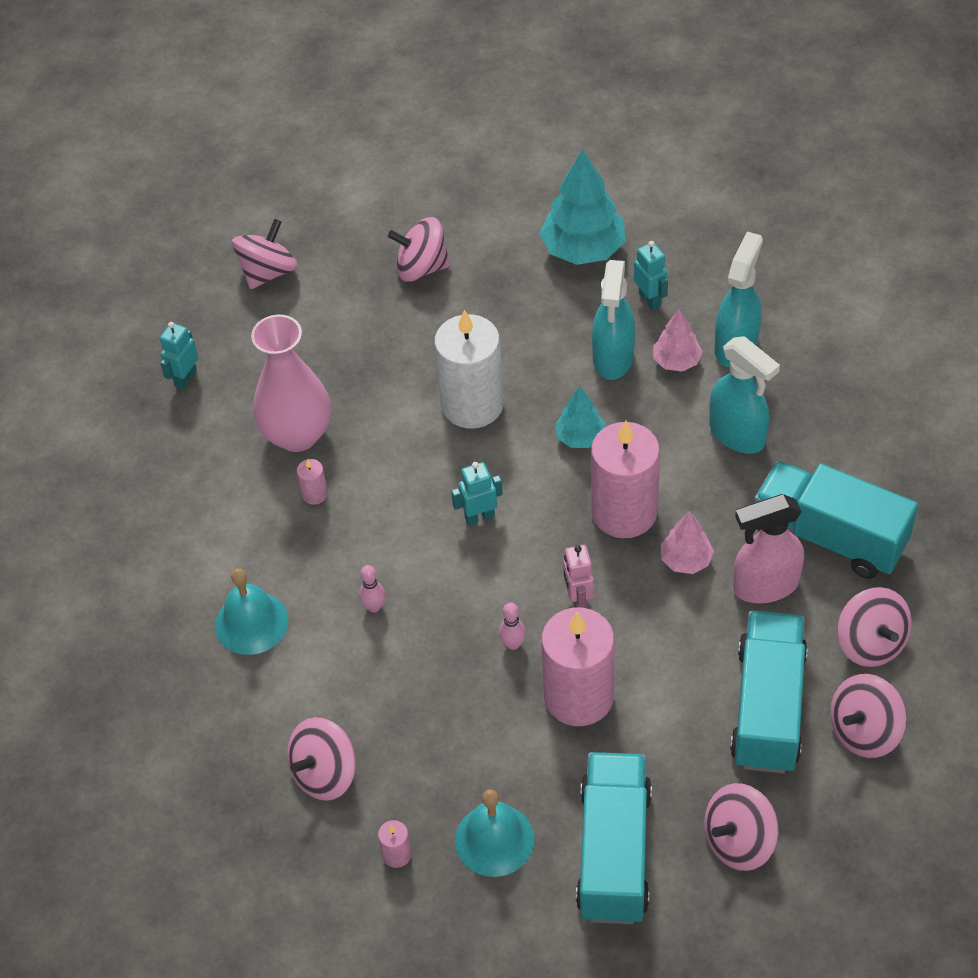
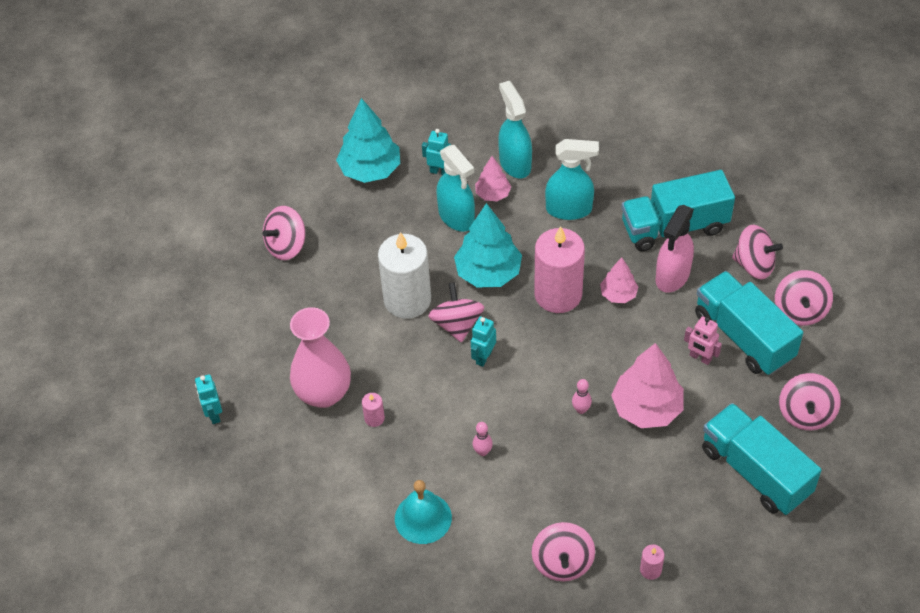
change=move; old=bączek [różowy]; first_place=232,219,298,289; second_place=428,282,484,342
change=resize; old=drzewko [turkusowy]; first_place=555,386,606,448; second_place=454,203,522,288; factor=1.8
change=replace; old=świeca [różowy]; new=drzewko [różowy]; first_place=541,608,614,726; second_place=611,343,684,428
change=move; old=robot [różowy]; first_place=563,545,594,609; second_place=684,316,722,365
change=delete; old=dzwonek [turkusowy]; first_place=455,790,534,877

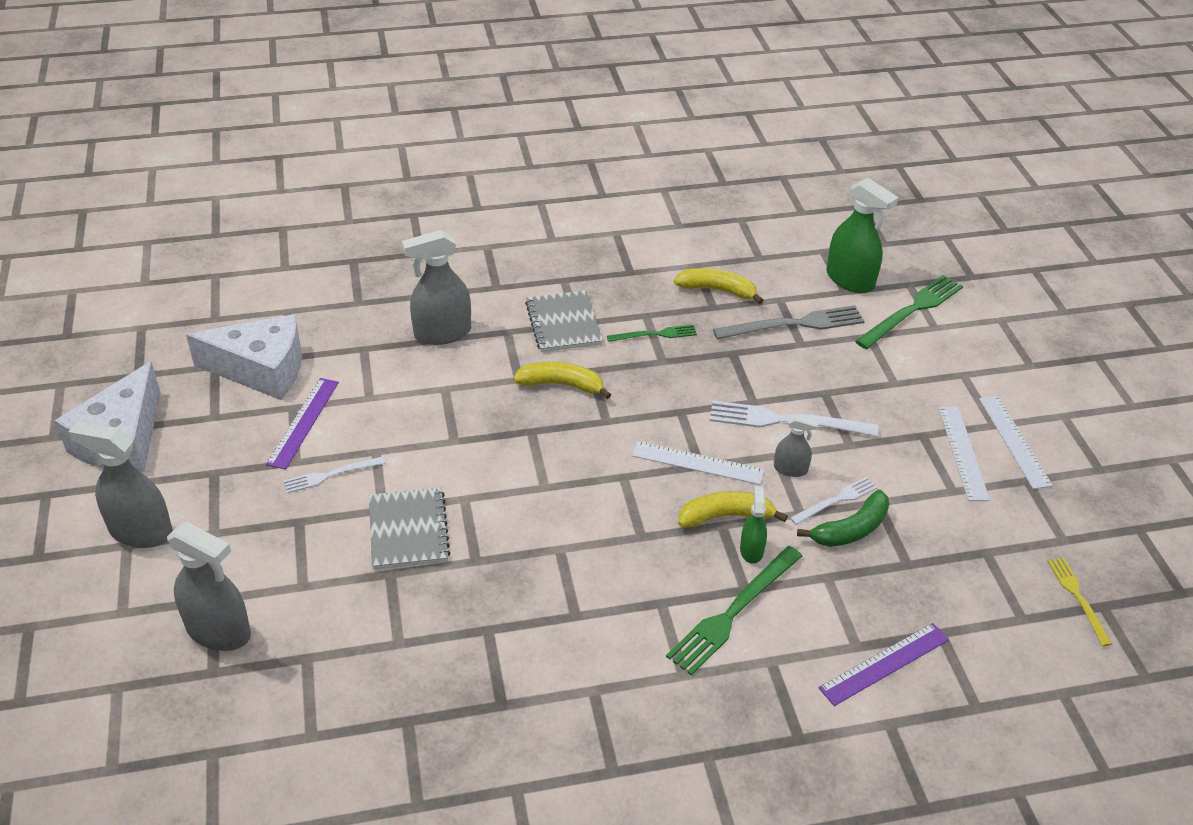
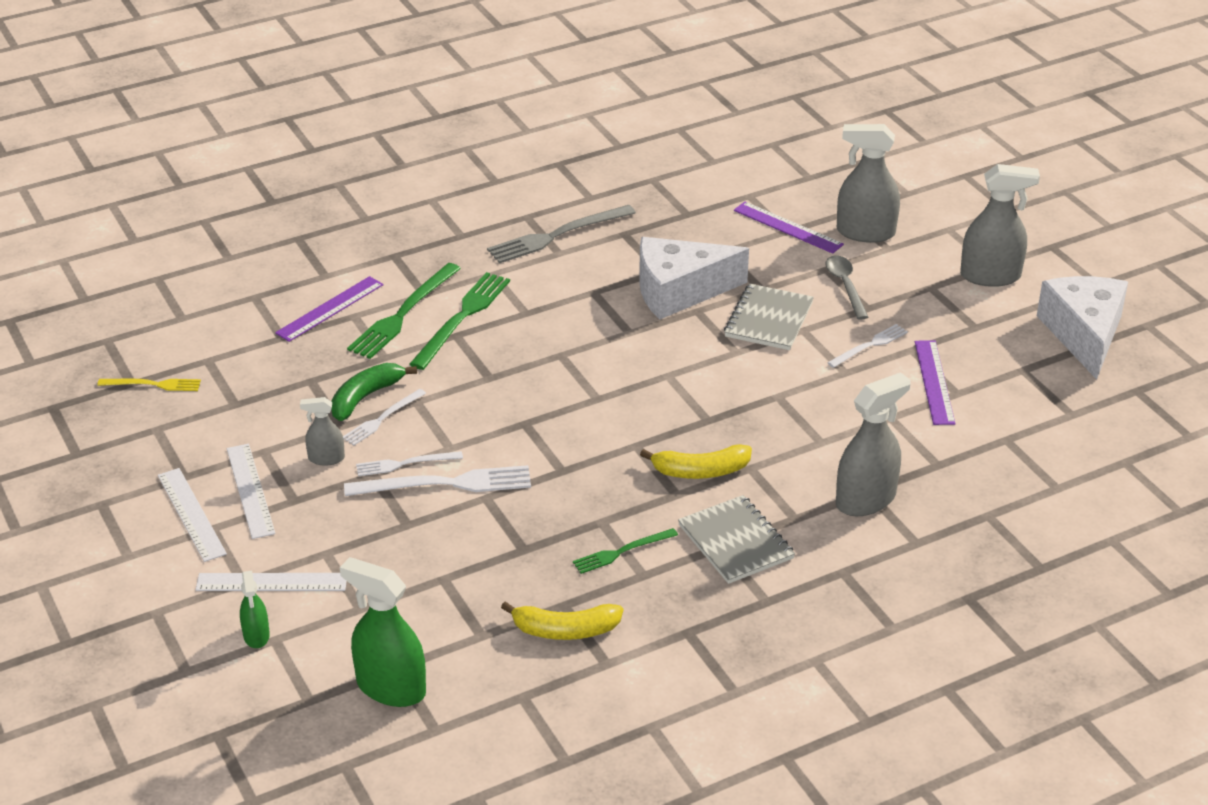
change=rotate; old=widelec [żółty]; first_place=1048,558,1112,646; second_place=97,379,201,391; degrees=-60
change=move; old=linijka [biały]; first_place=632,441,765,485; second_place=195,573,347,591
change=move; old=spryskiwacz [zielony]; first_place=740,486,767,564; second_place=240,571,270,648
change=move; old=spryskiwacz [szary]; first_place=774,414,819,477; second_place=300,397,345,466
change=move; old=widelec [zielony]; first_place=855,275,963,349; second_place=347,263,461,359
change=insert; new=widelec [biały]; second_place=356,451,463,476
change=move; old=widelec [szary]; first_place=713,305,865,340; second_place=487,205,636,263
change=move; old=ser [biały]; first_place=186,314,302,400; second_place=639,237,749,319
change=rotate; old=zeszyt [szary]; first_place=369,487,450,570; second_place=724,283,814,350; degrees=45
change=insert; new=linijka [fioletowy]; second_place=734,202,844,254
change=insert; new=łyżka [szary]; second_place=825,256,868,320
change=delete; old=banan [żółty]; first_place=678,491,788,527

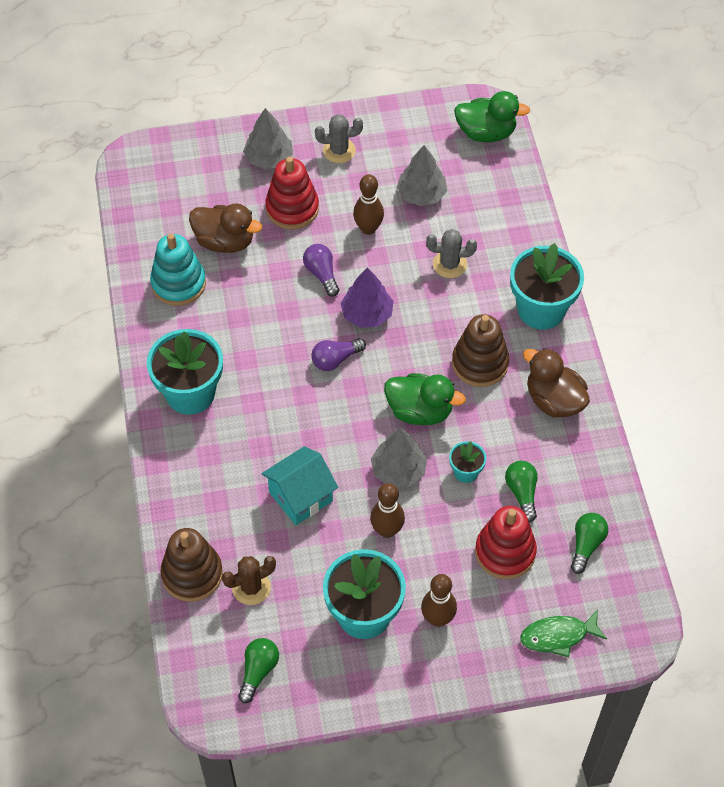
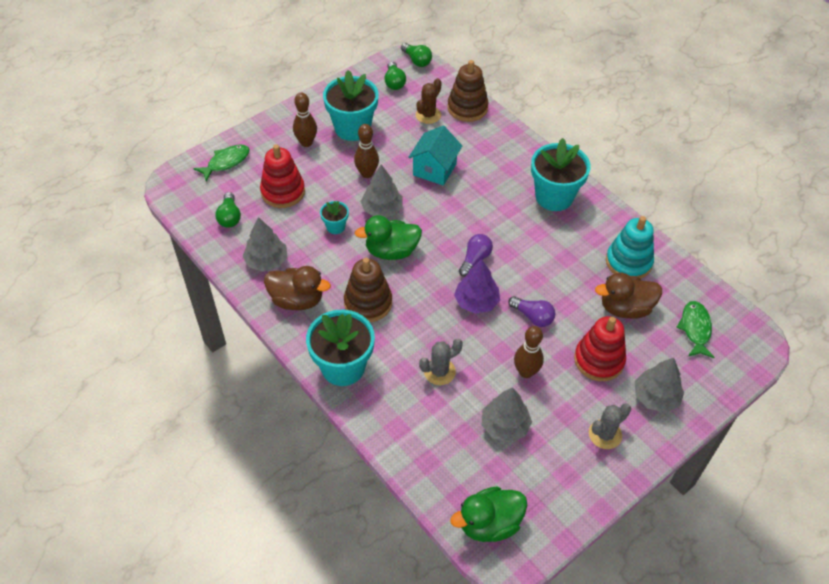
change=insert; new=drzewko [szary]; second_place=242,217,287,272
change=move; old=żarówka [zielony]; first_place=505,461,538,522; second_place=401,43,432,67
change=insert; new=ryba [zielony]; second_place=676,301,715,358

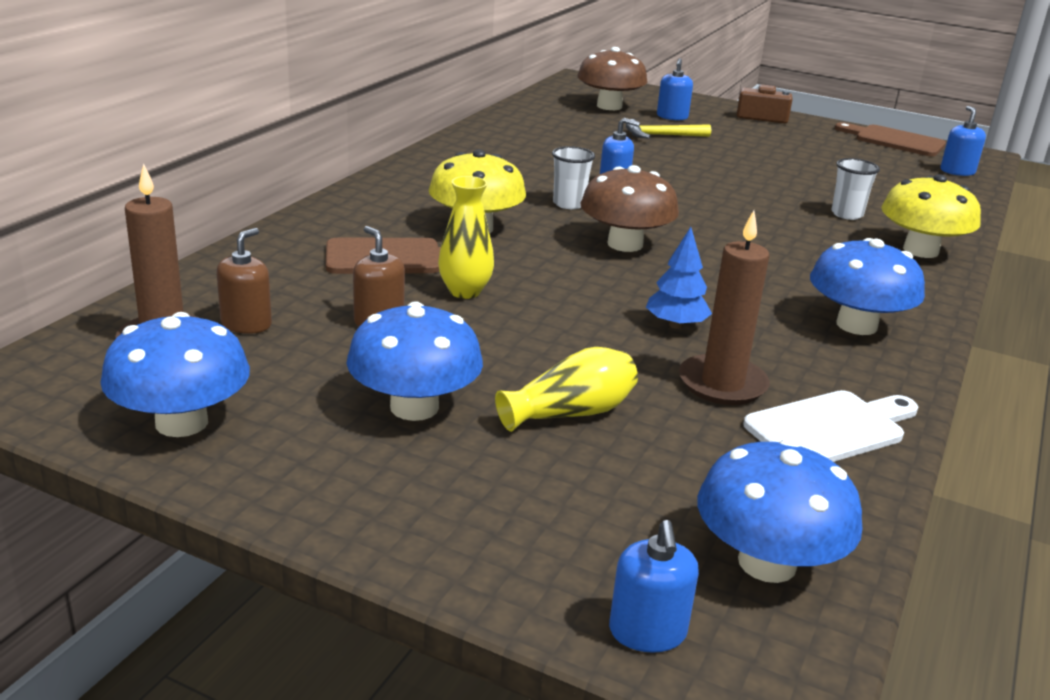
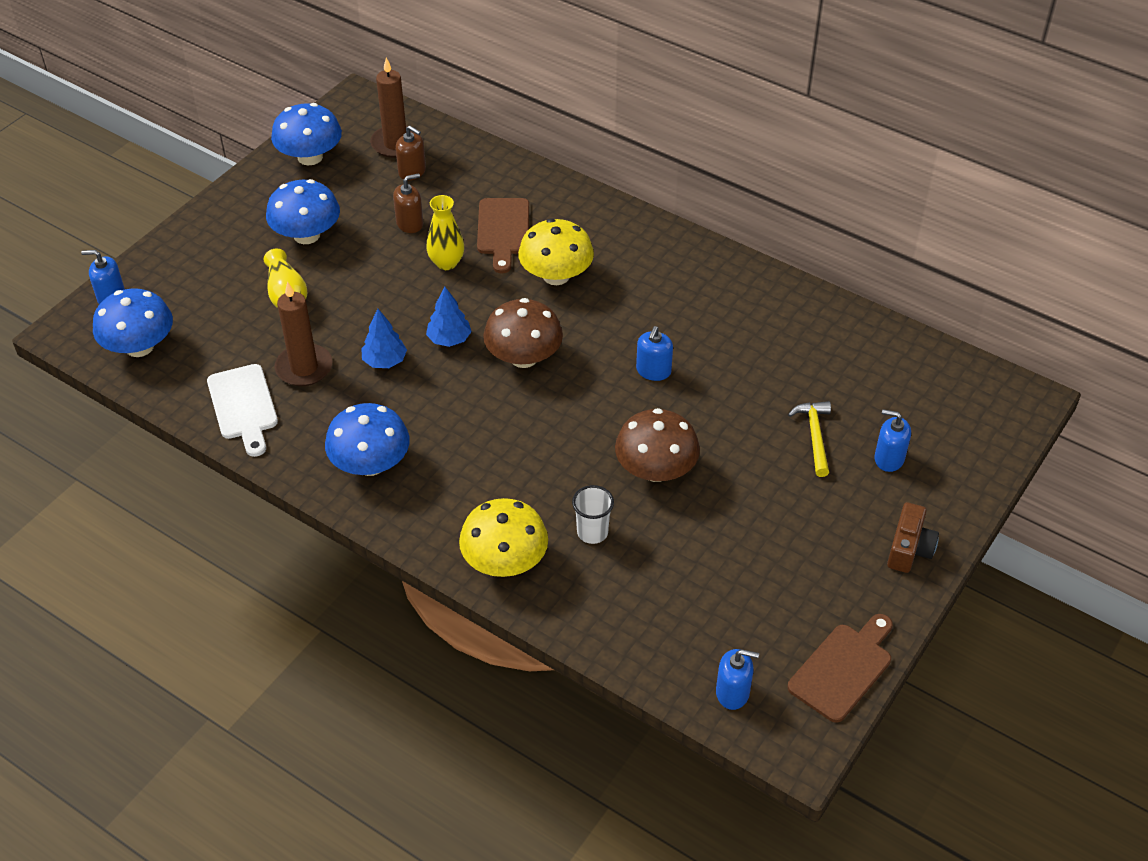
change=insert; new=drzewko [niebieski]; second_place=426,287,472,347
change=move; old=grzyb [brązowy]; first_place=577,47,647,110; second_place=615,408,700,482
change=delete; old=szklanka [biały]; first_place=552,146,595,209

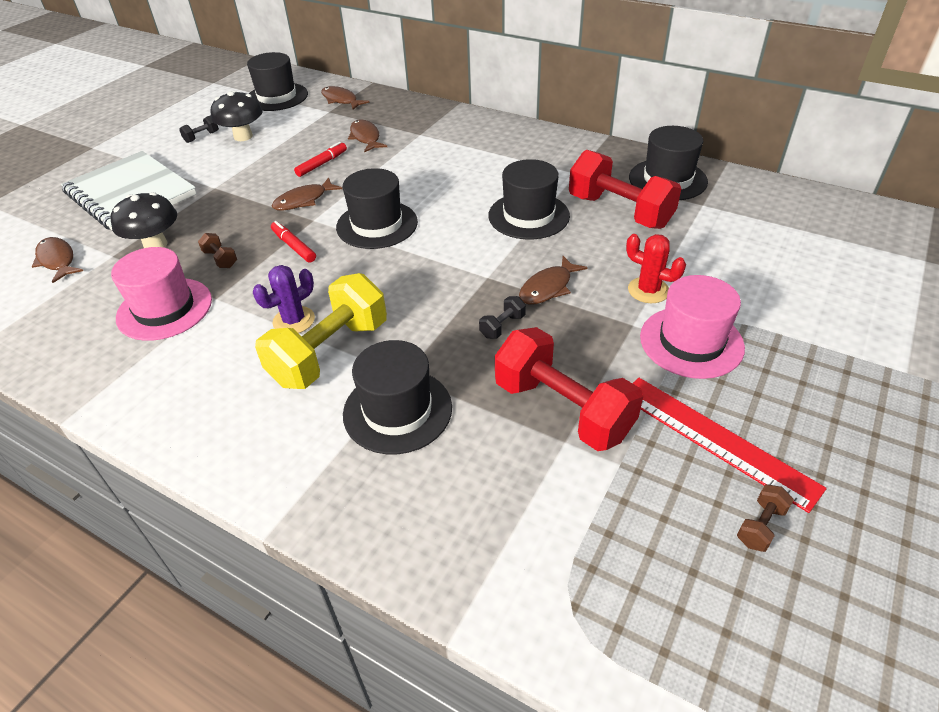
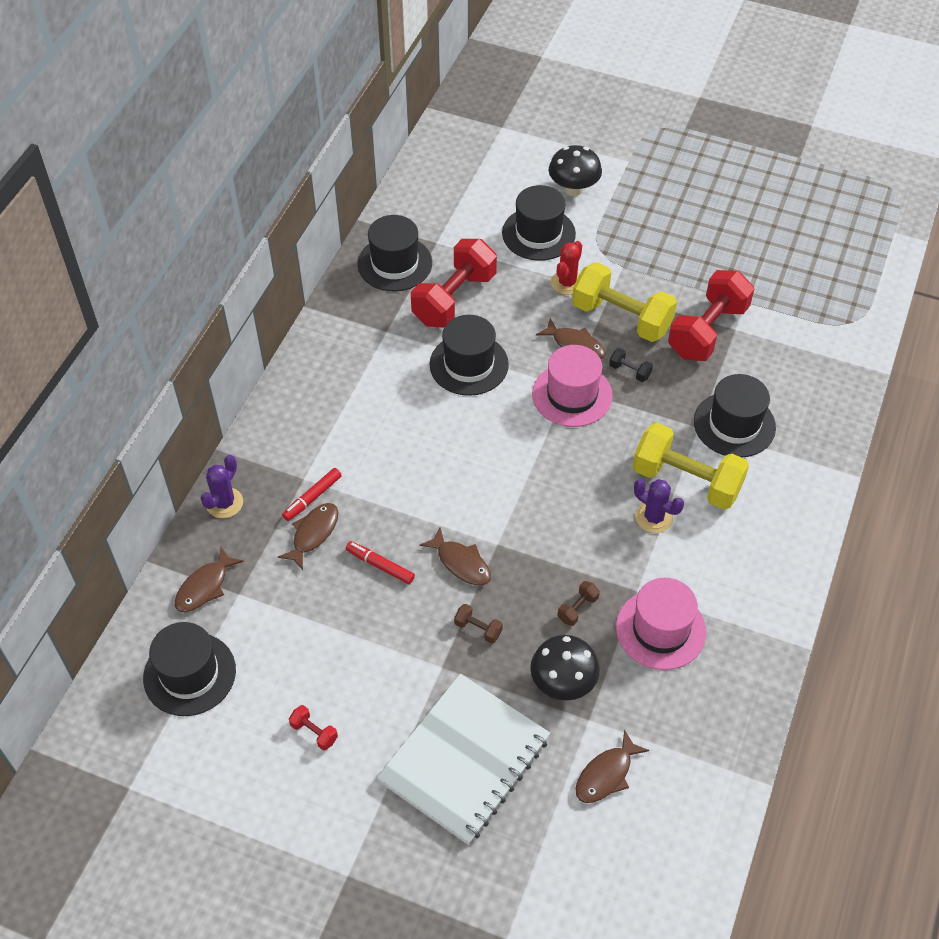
change=insert; new=kaktus [fioletowy]; second_place=201,455,243,518
change=rotate; old=ryba [brązowy]; first_place=348,119,387,152; second_place=278,503,339,570; degrees=150
change=move; old=flamaster [czerwony]; first_place=271,221,316,263; second_place=282,468,342,521
change=recolor; old=hantel [czarny]; new=hantel [czerwony]; first_place=179,115,219,143; second_place=289,705,338,751
change=move; old=hantel [brązowy]; first_place=737,485,794,552; second_place=454,604,503,644
change=move; old=kapelusz [czarny]; first_place=336,168,418,249; second_place=502,185,576,261
change=move; old=kapelusz [różowy]; first_place=640,275,745,379; second_place=532,345,613,427
change=move; old=grzyb [czarny]; first_place=211,91,262,141; second_place=549,145,602,196
change=insert; new=hantel [żółty]; second_place=572,262,677,342
change=delete; old=linijka [czerwony]; first_place=633,378,827,513

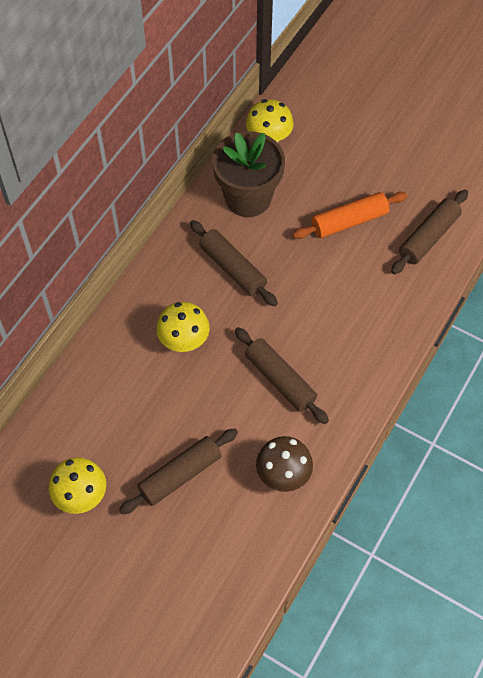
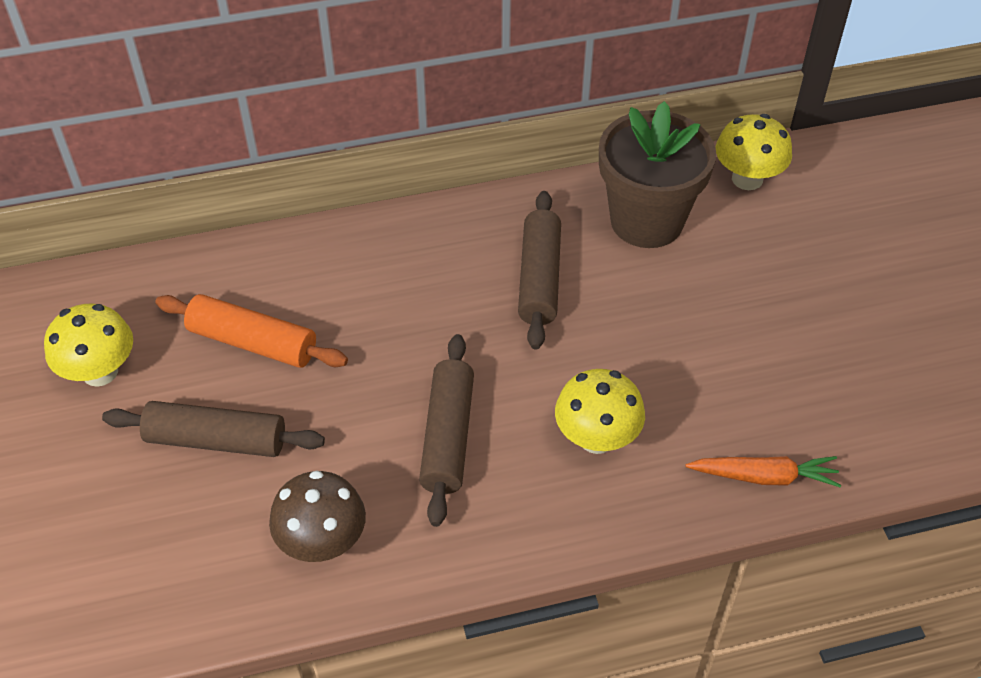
change=move; old=wałek do ciasta [pomarańczowy]; first_place=292,192,407,239; second_place=155,294,348,368
change=move; old=grzyb [żółty]; first_place=156,302,210,352; second_place=555,369,645,454
change=insert; new=marchewka [pomarańczowy]; second_place=685,456,841,487
change=delete; old=wałek do ciasta [brązowy]; first_place=391,190,468,274

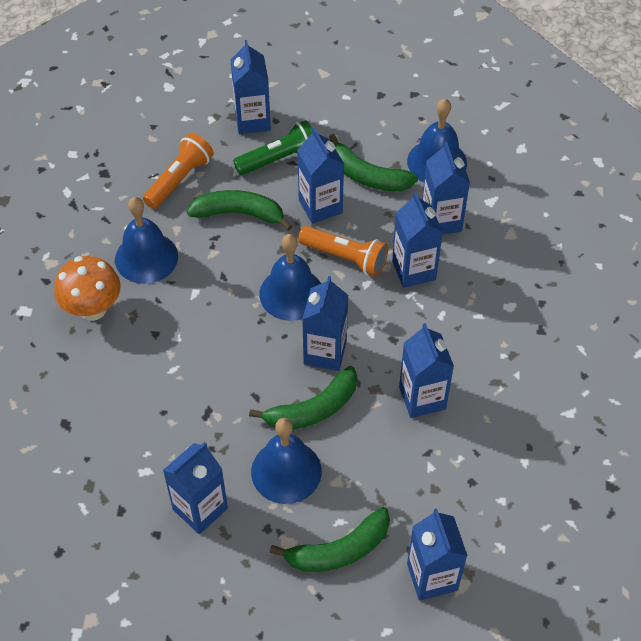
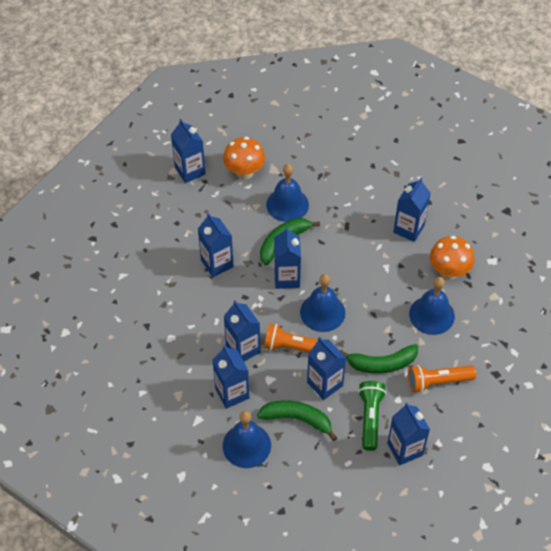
change=replace; old=banan [zielony]; new=grzyb [pomarańczowy]; first_place=270,507,390,572; second_place=223,137,265,180
change=rotate; old=latarka [zielony]; first_place=233,120,312,175; second_place=358,381,386,451; degrees=135
change=move; old=karton mleka [niebieski]; first_place=163,442,228,534; second_place=393,178,431,242
change=rotate; old=latarka [pomarańczowy]; first_place=142,133,214,209; second_place=408,365,476,393; degrees=60

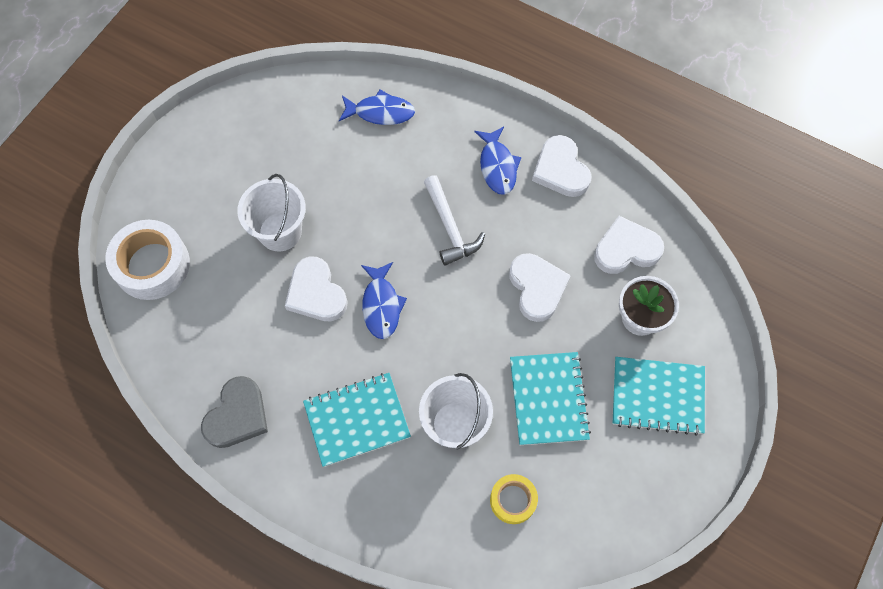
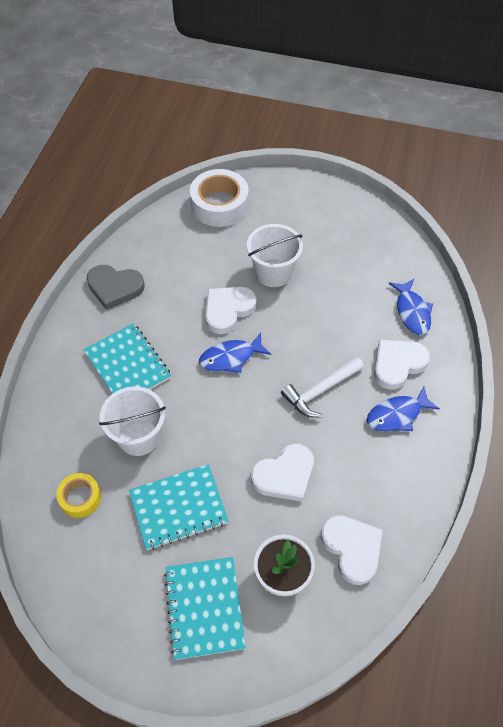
change=move; old=serce [biały]; first_place=532,135,592,197; second_place=374,340,430,390

